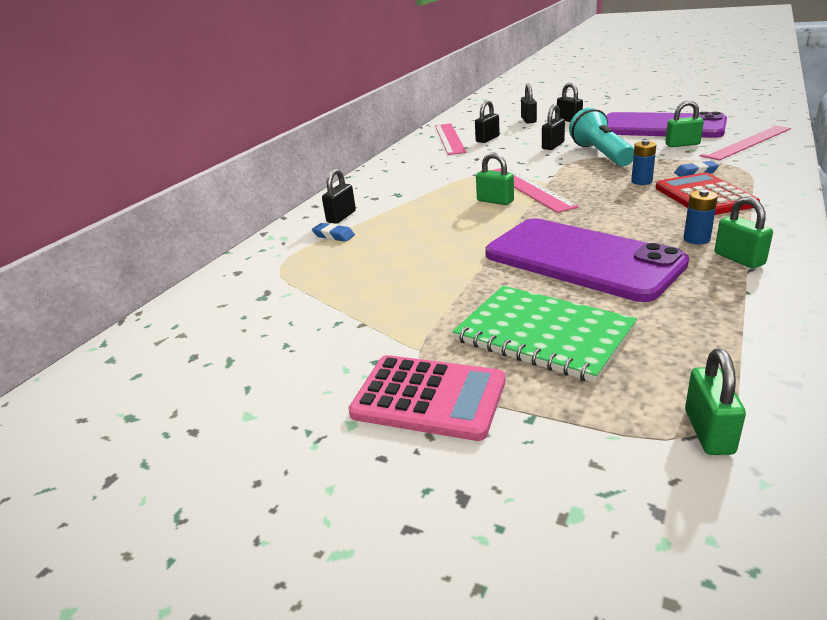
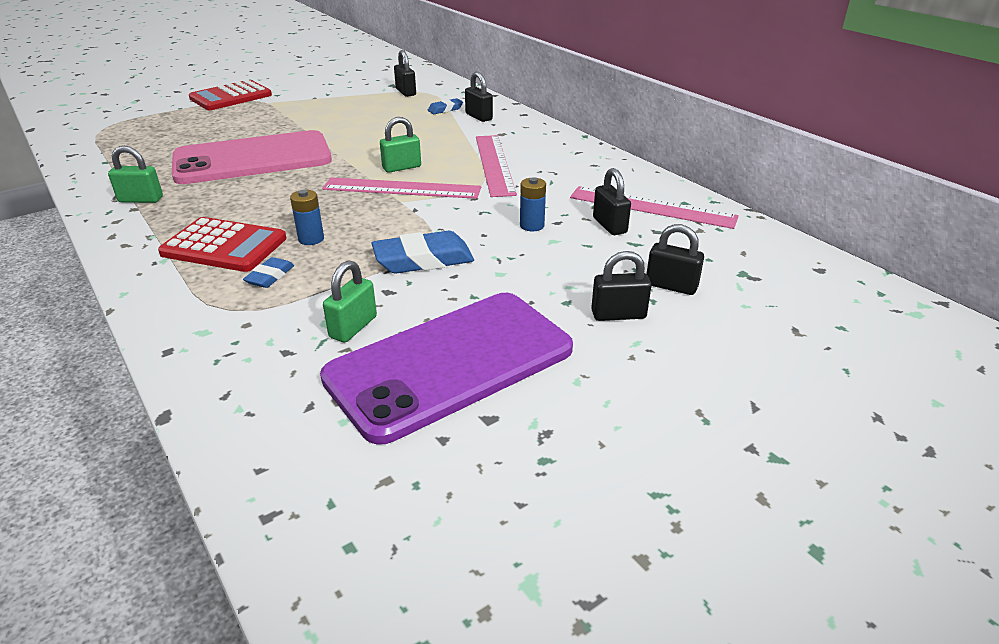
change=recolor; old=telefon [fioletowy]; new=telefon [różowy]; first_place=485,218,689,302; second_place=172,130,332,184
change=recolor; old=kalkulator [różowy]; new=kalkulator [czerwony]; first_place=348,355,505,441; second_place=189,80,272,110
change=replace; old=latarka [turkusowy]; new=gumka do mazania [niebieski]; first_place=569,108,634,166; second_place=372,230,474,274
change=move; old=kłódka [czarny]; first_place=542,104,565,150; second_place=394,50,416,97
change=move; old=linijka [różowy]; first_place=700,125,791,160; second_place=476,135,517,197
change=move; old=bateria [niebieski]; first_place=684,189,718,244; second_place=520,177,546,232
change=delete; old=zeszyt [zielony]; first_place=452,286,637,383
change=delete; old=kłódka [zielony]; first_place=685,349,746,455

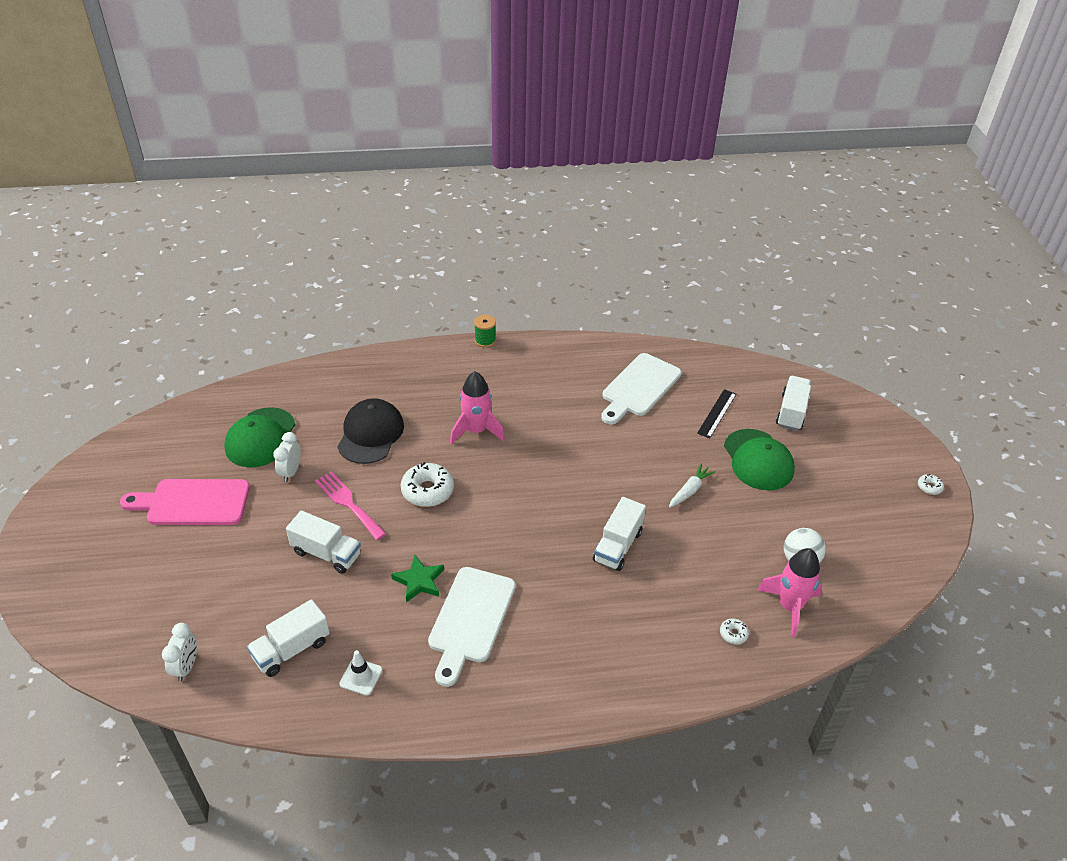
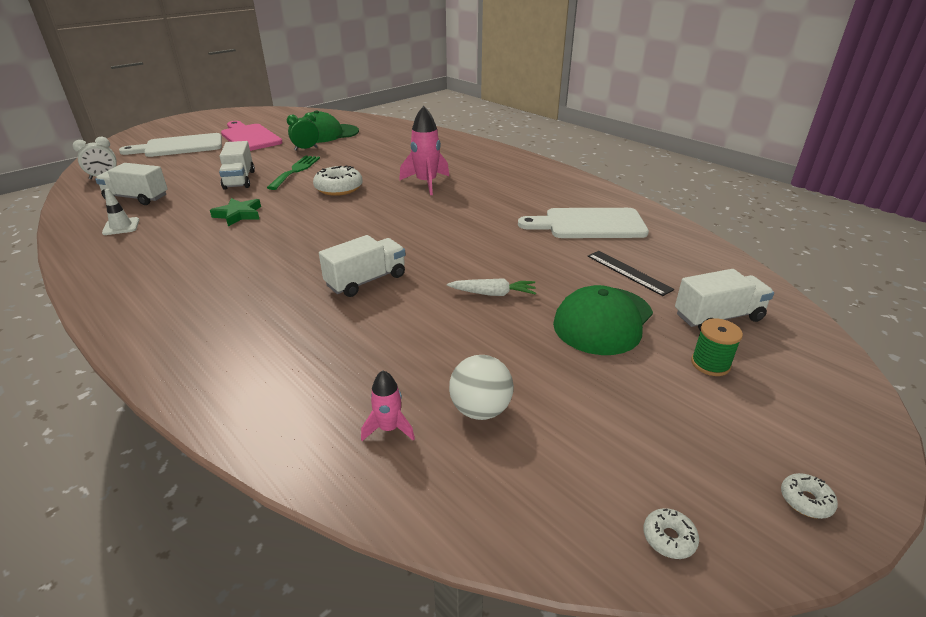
change=move; old=deska do krojenia [biały]; first_place=428,567,516,687; second_place=119,133,222,157
change=recolor; old=widelec [różowy]; new=widelec [zielony]; first_place=315,471,386,540; second_place=267,156,320,190
change=recolor; old=budzik [biały]; new=budzik [zielony]; first_place=273,432,301,482; second_place=287,112,319,151
change=rotate; old=ciężarówka [biały]; first_place=593,497,646,571; second_place=319,235,406,297; degrees=150
change=resize; old=rakieta [różowy]; first_place=757,548,822,638; second_place=361,370,415,441; factor=0.54
change=rotate; old=linijka [czarny]; first_place=697,389,736,438; second_place=588,251,674,296; degrees=60
change=move; old=donut [biały]; first_place=720,618,749,644; second_place=643,508,699,559
change=move; old=szpulka [zielony]; first_place=474,315,496,348; second_place=691,319,743,376
change=delete; old=czapka [czarny]; first_place=337,398,404,464

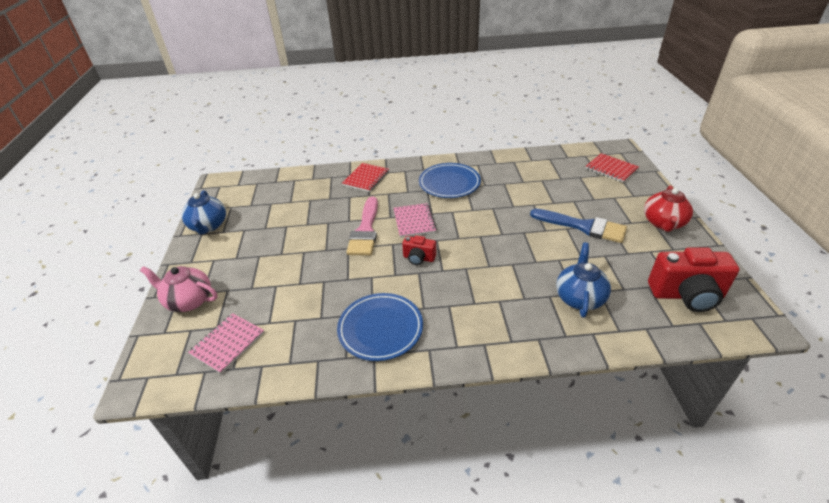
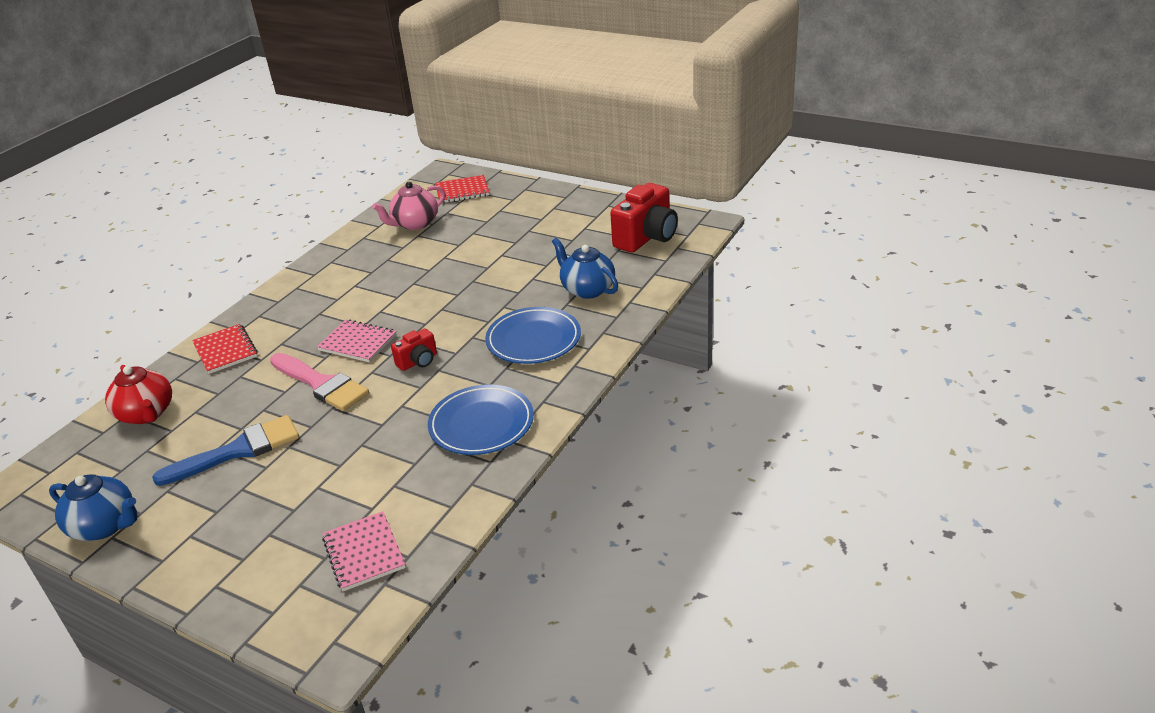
change=move; old=imbryk [czerwony]; first_place=644,185,693,232; second_place=105,365,172,424
change=move; old=pędzel [niebieski]; first_place=530,209,627,243; second_place=152,415,299,486
change=move; old=imbryk [różowy]; first_place=140,266,218,312; second_place=372,182,445,230
change=move; old=talerz [niebieski]; first_place=419,163,481,198; second_place=485,307,581,364

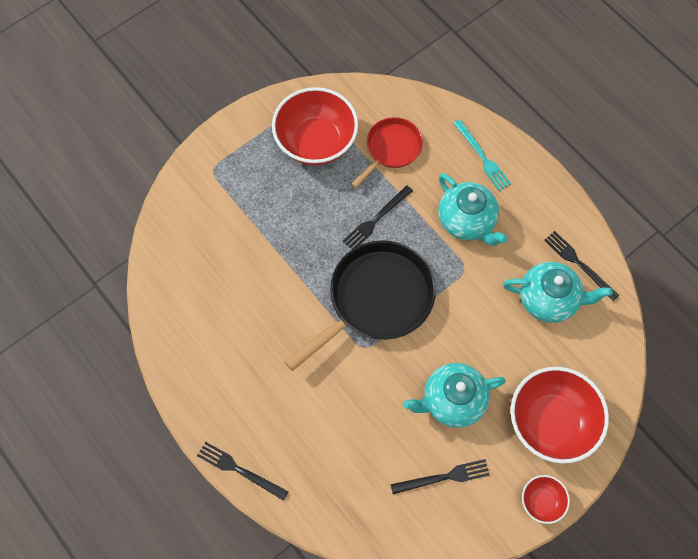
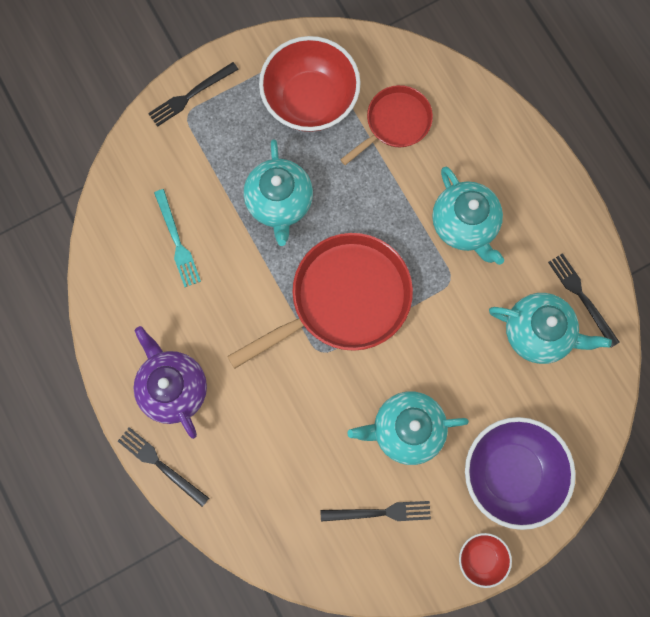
change=insert; new=imbryk [fioletowy]; second_place=134,326,207,439
change=move; old=widelec [czarny]; first_place=343,185,413,250; second_place=148,62,239,127
change=move; old=widelec [turkusowy]; first_place=453,120,511,191; second_place=154,189,201,287
change=recolor; old=patelnia [czarny]; new=patelnia [czerwony]; first_place=284,240,436,371; second_place=227,233,413,369
change=insert; new=imbryk [turkusowy]; second_place=244,139,313,246
change=recolor; old=miska [czerwony]; new=miska [fioletowy]; first_place=511,367,609,464; second_place=465,417,576,530

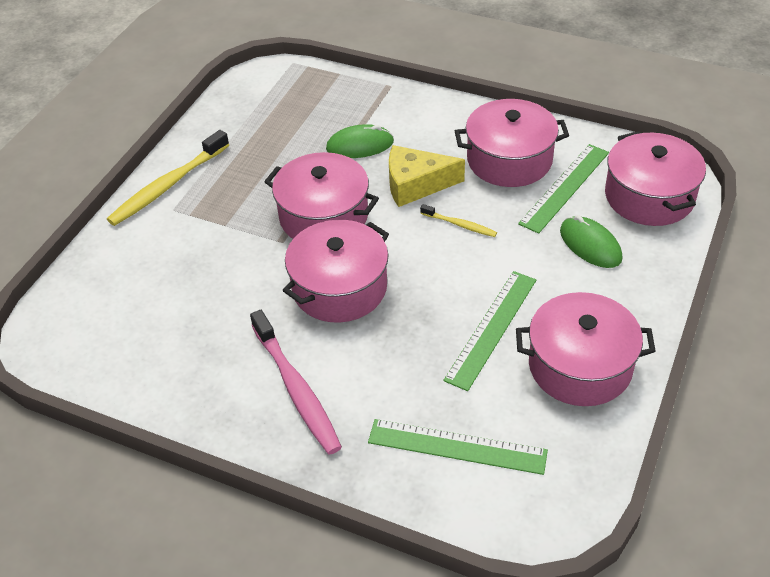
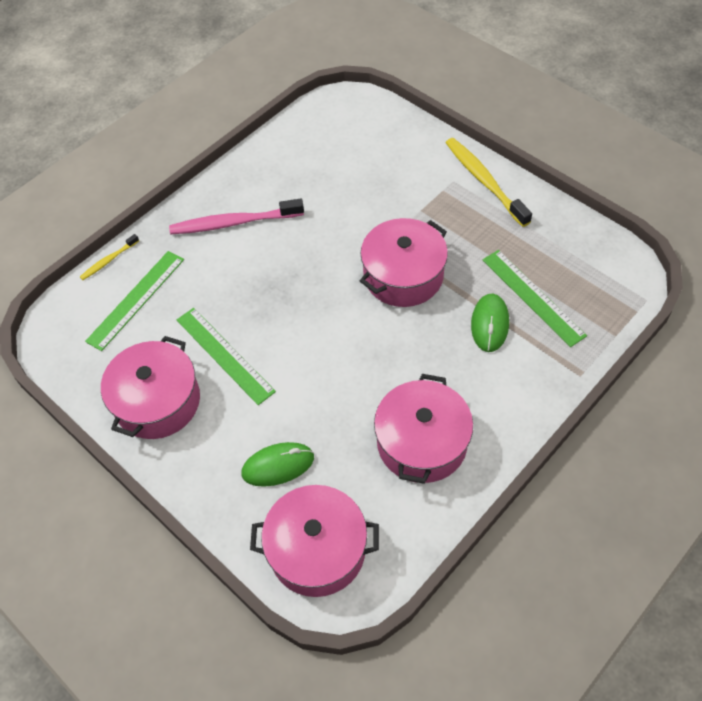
change=move; old=szczoteczka do zębów [żółty]; first_place=420,204,497,237; second_place=80,234,139,280
change=move; old=linijka [zielony]; first_place=518,144,609,234; second_place=483,250,587,347
change=delete; old=garnek [różowy]; first_place=282,220,389,323
change=delete; old=ser [żółty]; first_place=389,145,465,207

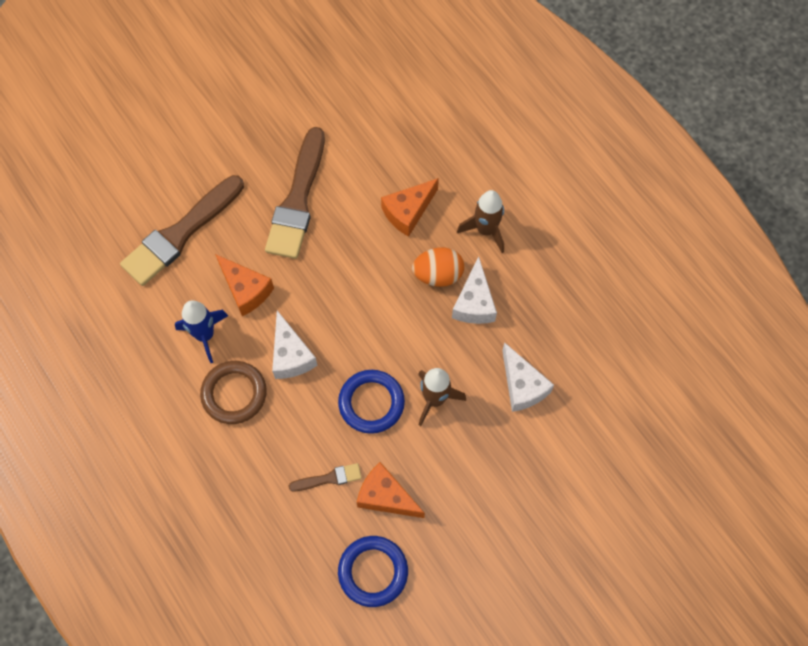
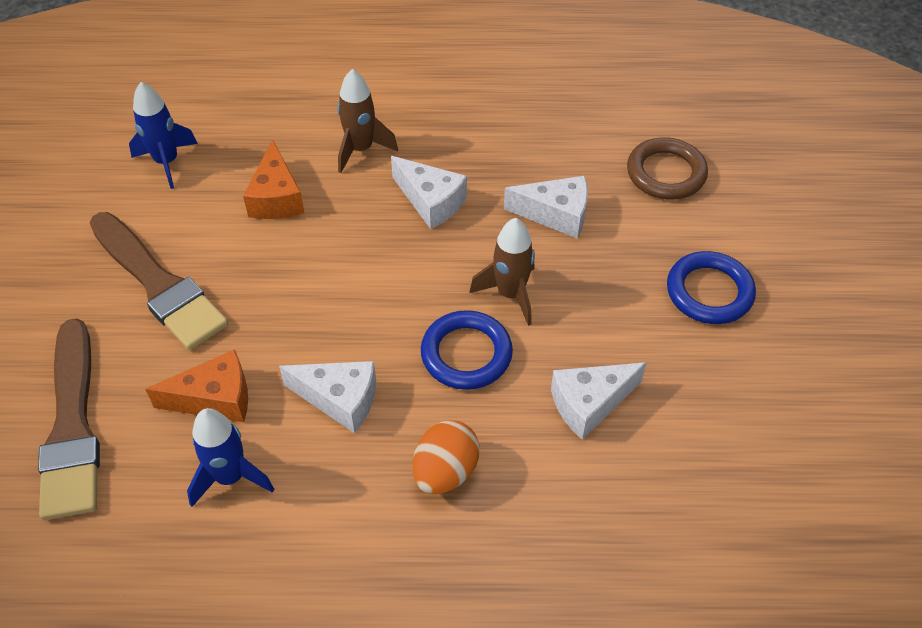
change=insert; new=rakieta [niebieski]; second_place=129,82,198,189
change=move; old=jajko [pomarańczowy]; first_place=412,247,464,287; second_place=413,420,480,494
change=recolor; old=ser [pomarańczowy]; new=ser [biały]; first_place=357,462,425,518; second_place=551,362,647,439
change=move; old=pierścień [brązowy]; first_place=200,361,267,424; second_place=627,137,708,200
change=move; old=pierścień [niebieski]; first_place=338,536,408,607; second_place=667,251,756,324
change=delete; old=pędzel [brązowy]; first_place=289,463,362,491

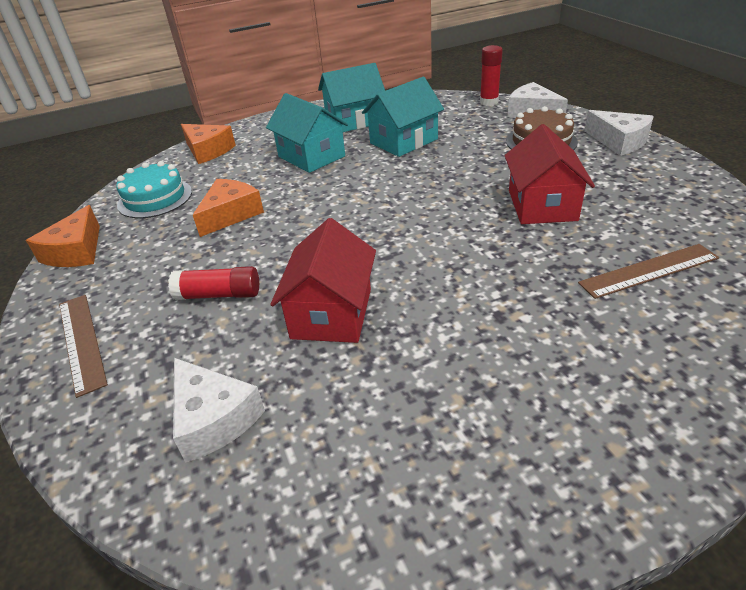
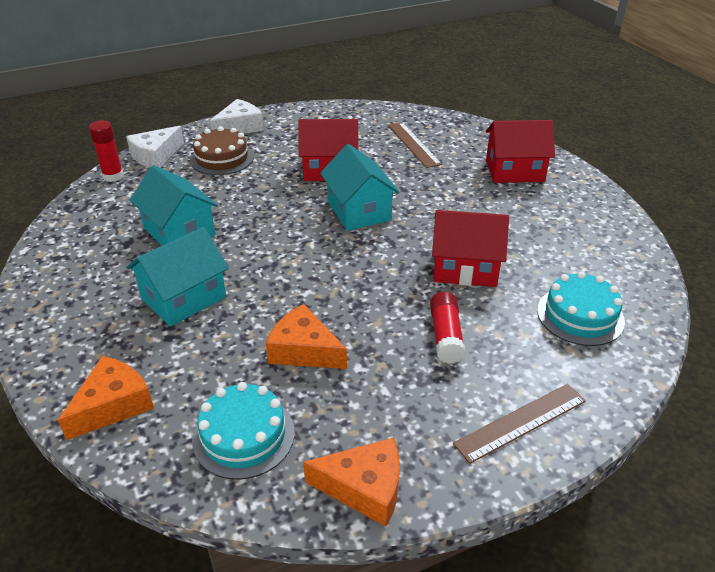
change=move; old=domek [turkusowy]; first_place=318,63,385,132; second_place=320,144,399,231
change=insert; new=domek [czerwony]; second_place=486,120,555,183
change=replace; old=ser [biały]; new=tort [turkusowy]; first_place=173,358,265,463; second_place=537,271,625,346

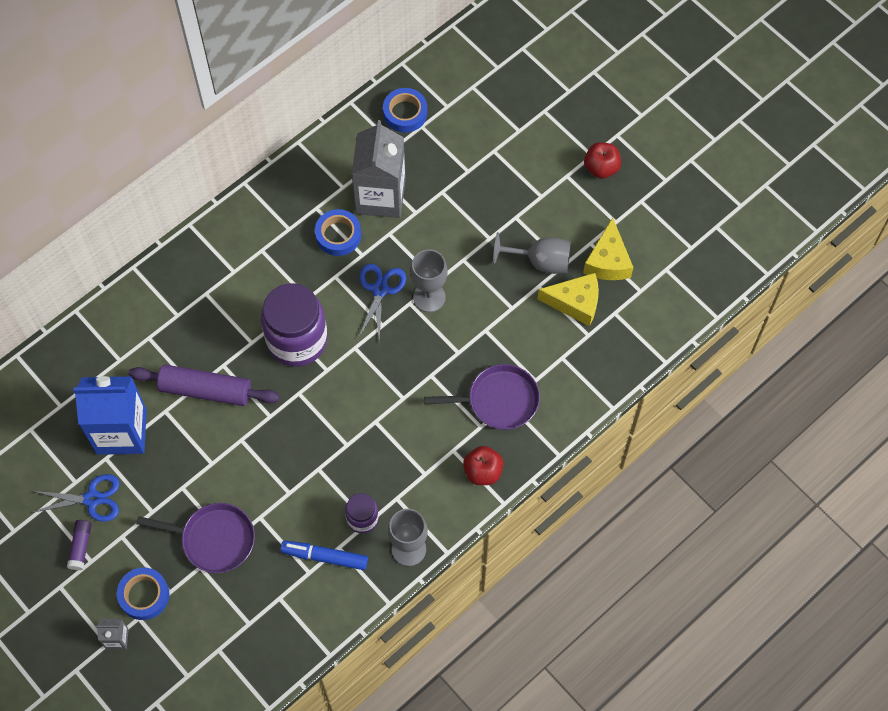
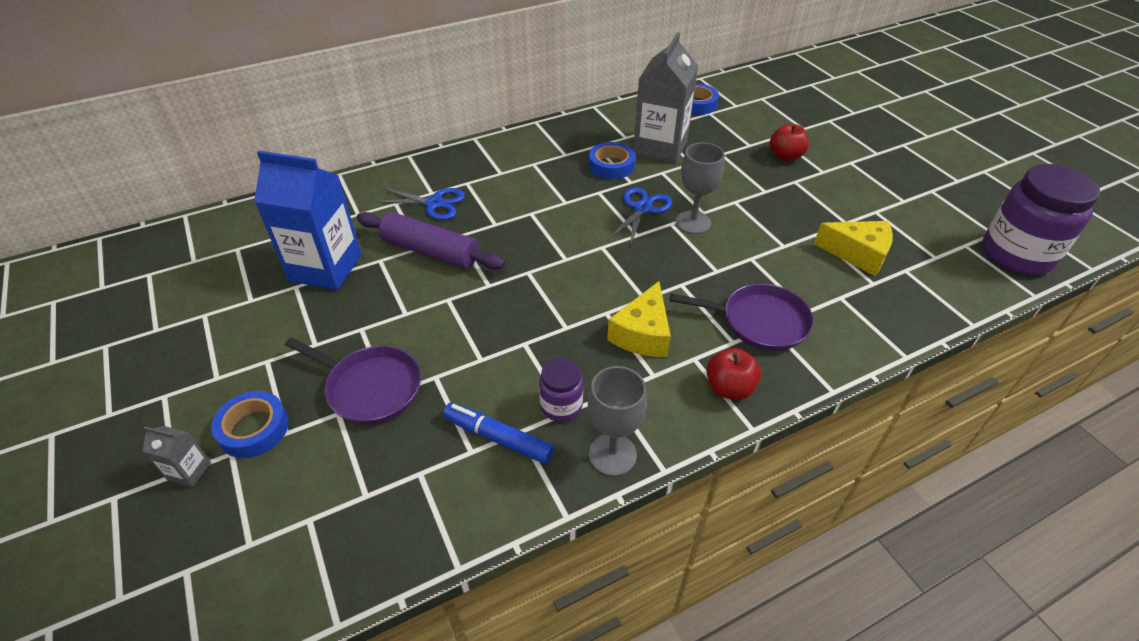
change=move; old=nożyczki [niebieski]; first_place=31,474,120,522; second_place=373,187,465,220
change=move; old=ser [żółty]; first_place=583,217,633,280; second_place=607,281,671,357
change=move; old=jabłko [czerwony]; first_place=584,142,621,179; second_place=770,123,809,161
change=move; old=słoik [fioletowy]; first_place=261,283,327,367; second_place=982,164,1100,275
change=delete; old=klej w sztyfcie [fioletowy]; first_place=67,520,92,570
change=delete; old=kielich [szary]; first_place=493,232,571,274

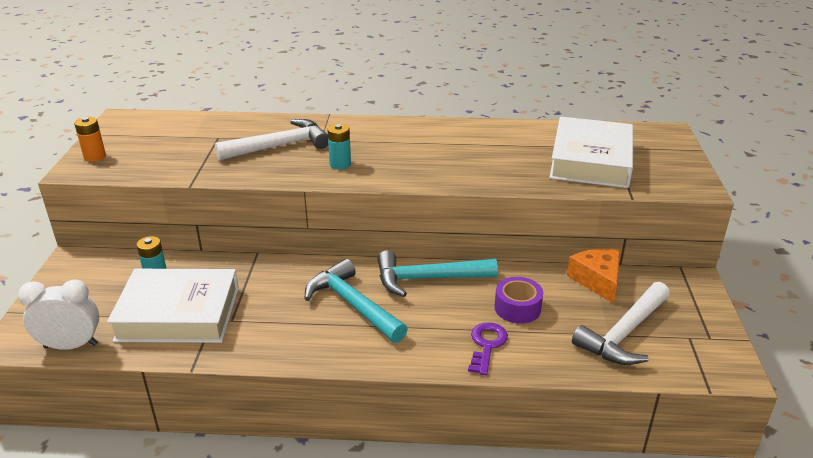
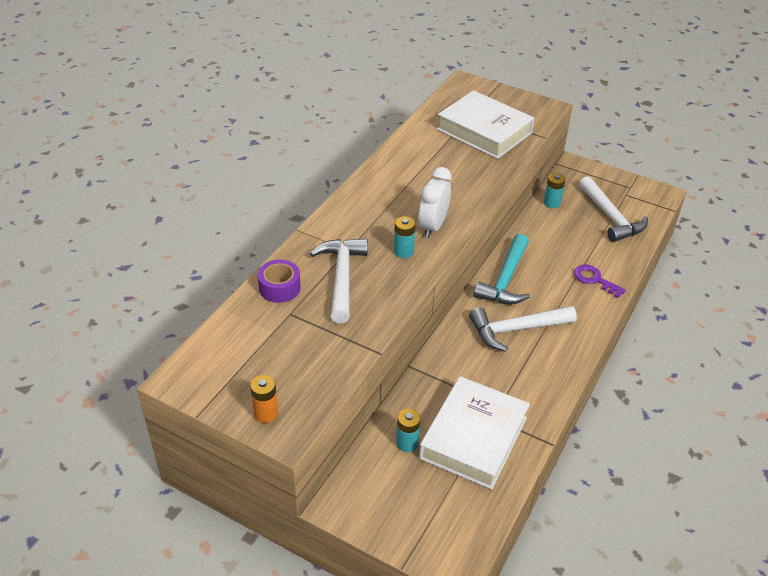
change=move; old=taśma klejąca [fioletowy]; first_place=495,277,543,324; second_place=258,260,301,303
change=move; old=budzik [biały]; first_place=18,279,99,350; second_place=418,167,451,238
change=recolor; old=młotek [turkusowy]; new=młotek [biały]; first_place=305,259,408,343; second_place=469,306,577,352
change=replace; old=ser [pomarańczowy]; new=bateria [turkusowy]; first_place=567,249,620,303; second_place=544,173,566,208

